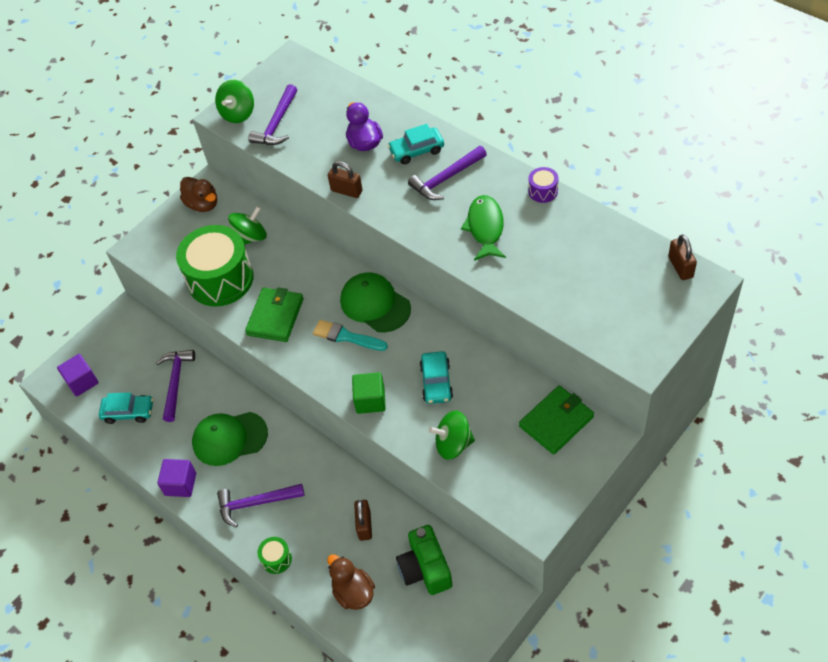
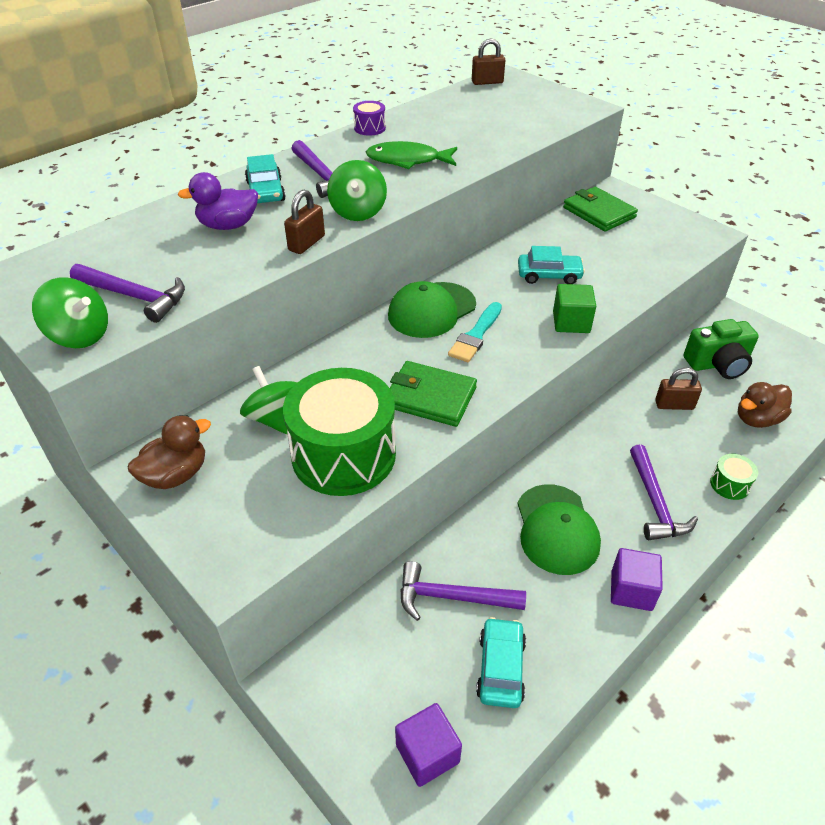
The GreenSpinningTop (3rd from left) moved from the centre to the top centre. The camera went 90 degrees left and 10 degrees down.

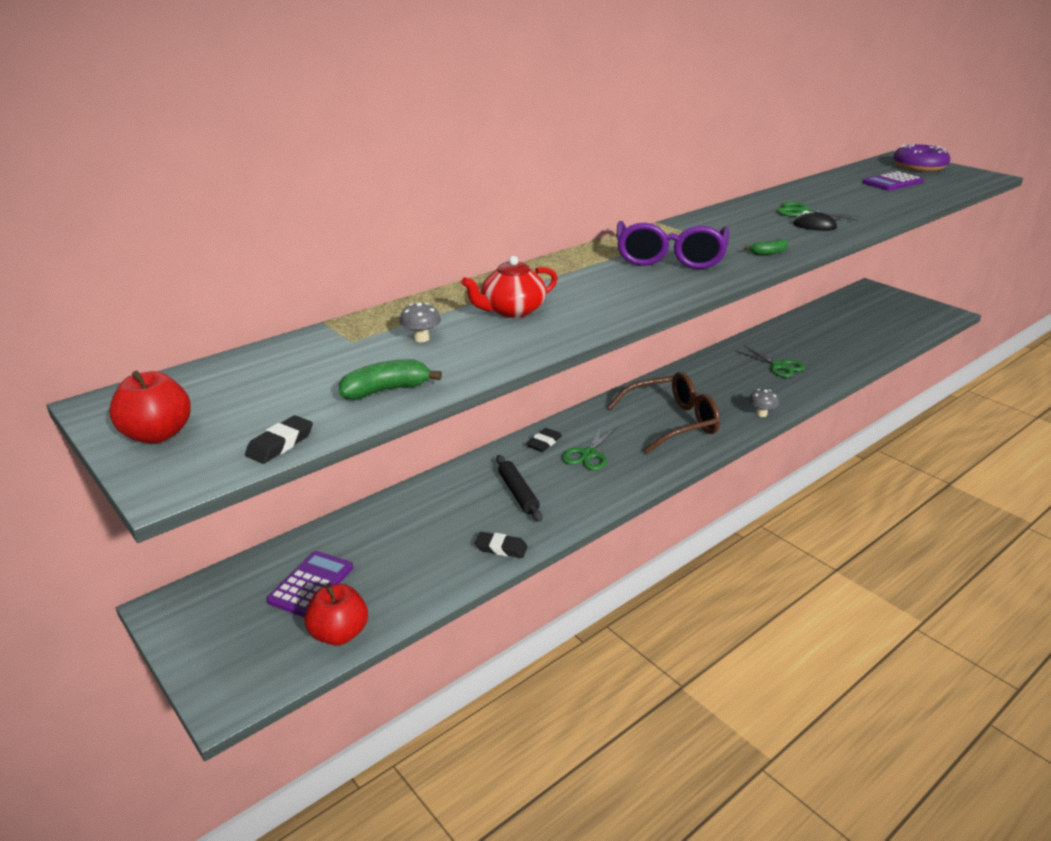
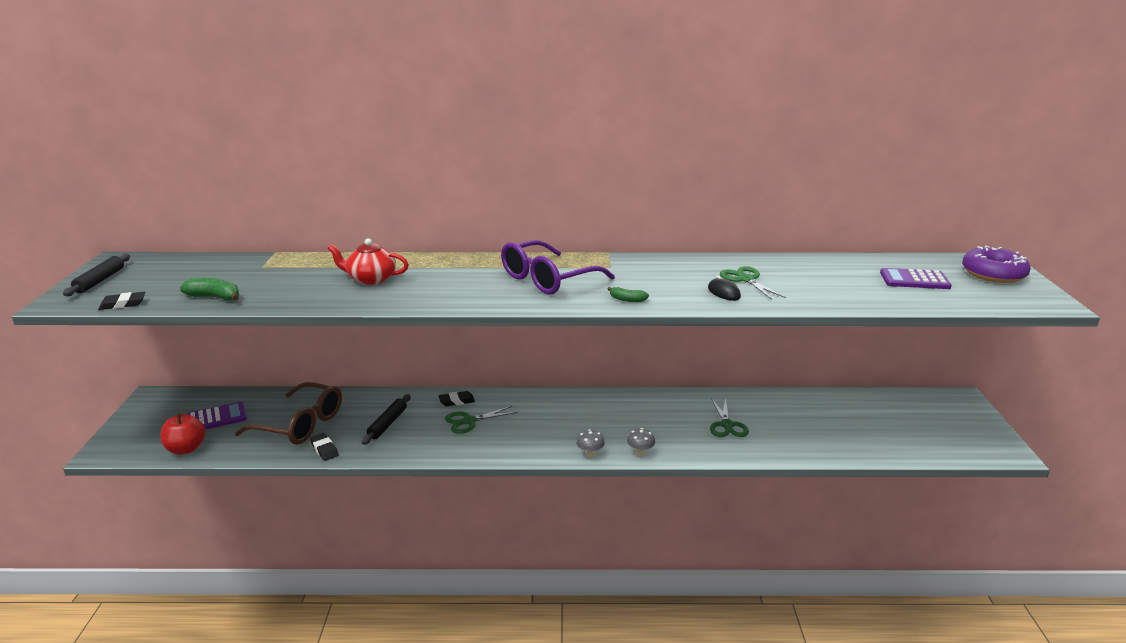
The GreyMushroom (1st from left) moved from the centre to the bottom centre. The BrownGlasses moved from the centre to the middle left. The RedApple (1st from left) at the middle left was replaced by the BlackRollingPin (1st from left) at the middle left. The camera went 40 degrees right and 5 degrees down.

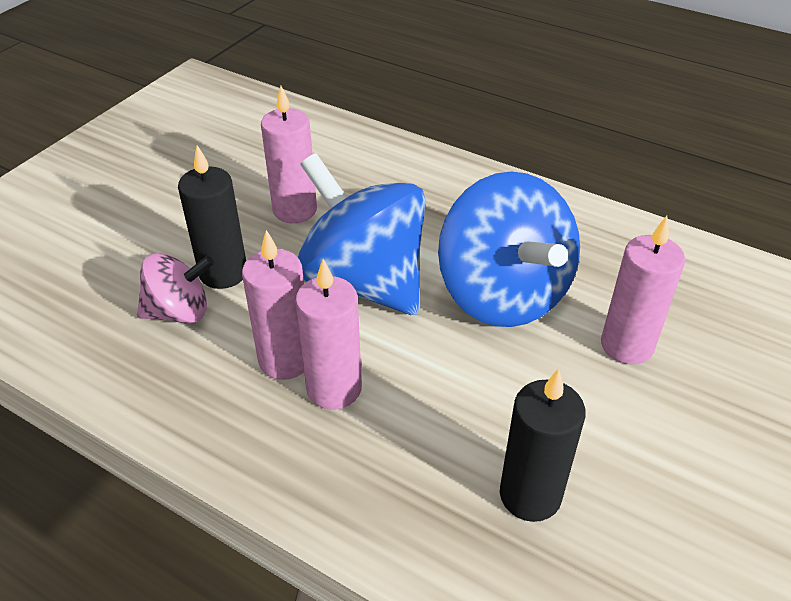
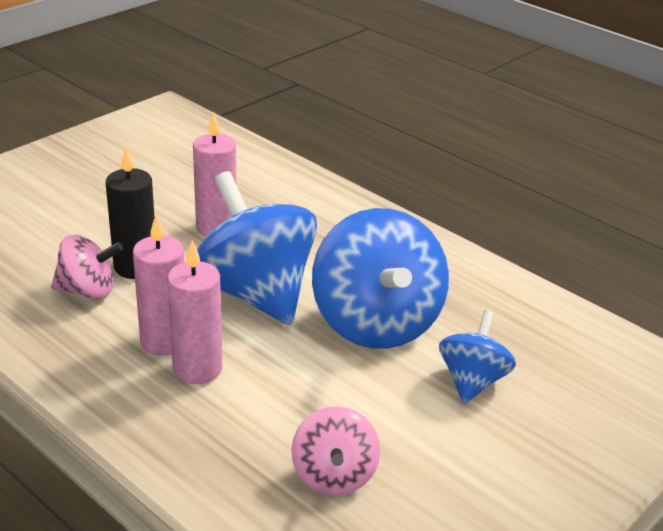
The BlackCandle (2nd from left) at the bottom right was replaced by the PinkSpinningTop (2nd from left) at the bottom centre. The PinkCandle (4th from left) at the middle right was replaced by the BlueSpinningTop (3rd from left) at the bottom right. The camera went 10 degrees right and 10 degrees down.

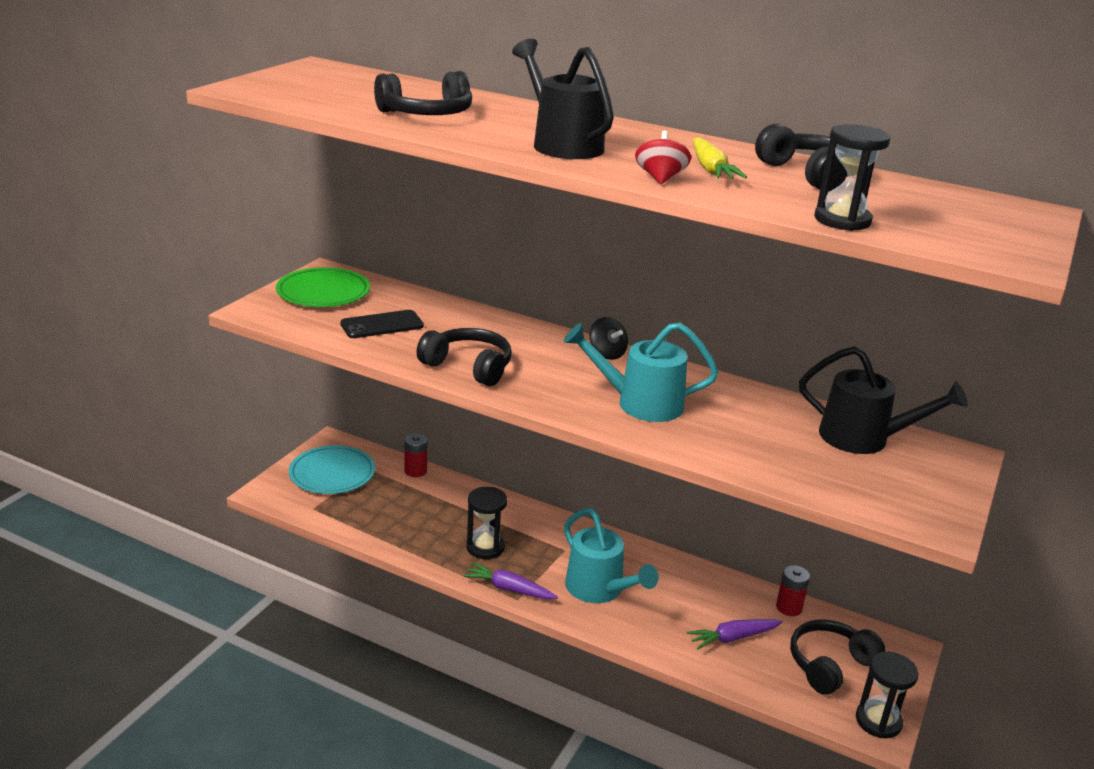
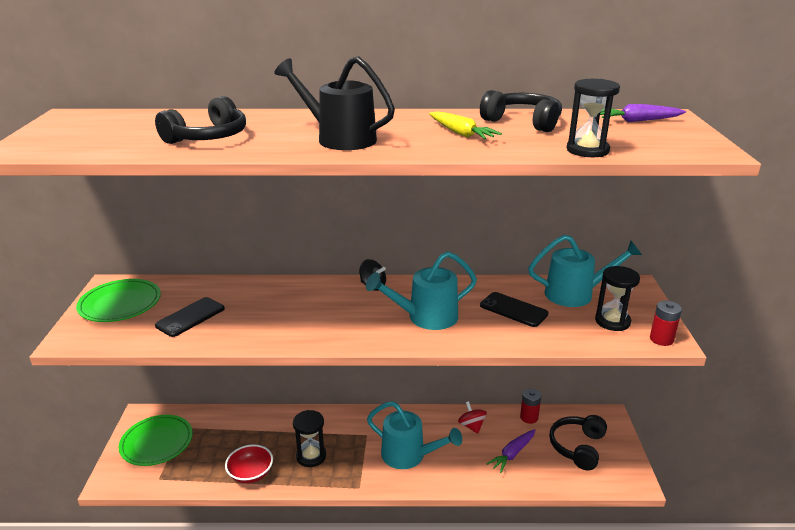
The BlackHeadphones (2nd from left) at the centre disappeared. The RedBowl at the bottom left appeared. The BlackPhone (2nd from left) at the centre appeared. The RedBattery (1st from left in the first image) moved from the centre to the middle right. The PurpleCarrot (1st from left in the first image) moved from the bottom centre to the top right. The RedSpinningTop moved from the top centre to the bottom centre. The BlackHourglass (3rd from left) moved from the bottom right to the middle right. The TurquoisePlate at the middle left became the GreenPlate (2nd from left) at the bottom left. The BlackWateringCan (2nd from left) at the middle right became the TurquoiseWateringCan (3rd from left) at the middle right. The camera went 25 degrees left and 0 degrees up.

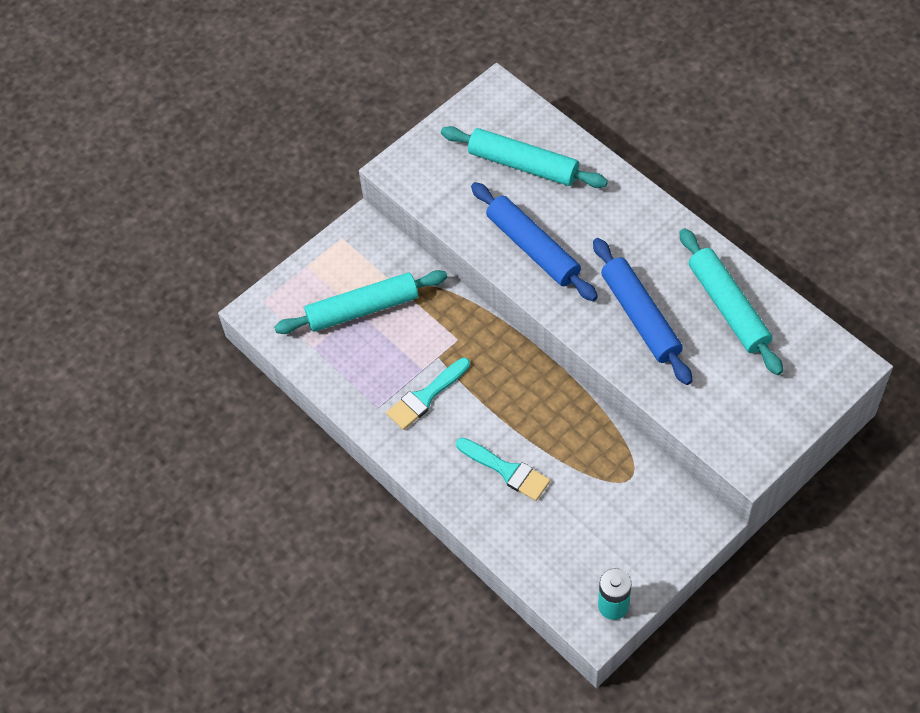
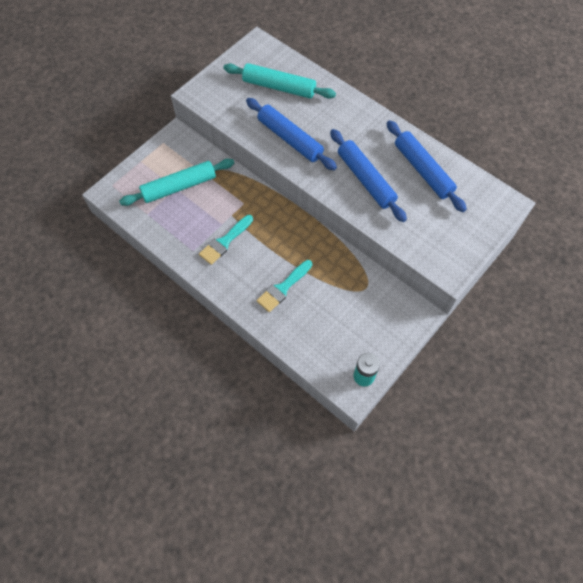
The TurquoiseRollingPin (3rd from left) at the middle right became the BlueRollingPin (3rd from left) at the top right. The TurquoiseBrush (2nd from left) at the centre turned 105 degrees clockwise. The camera went 10 degrees left and 5 degrees up.

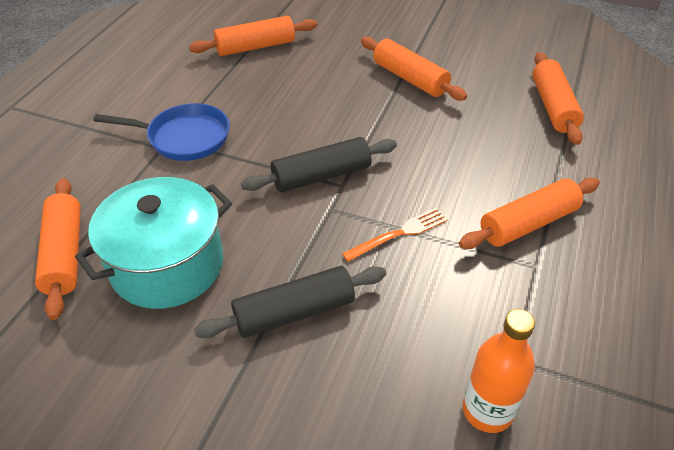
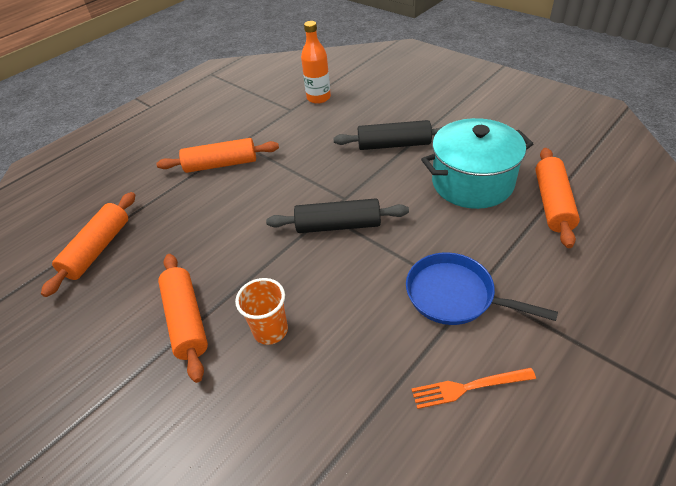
The OrangeRollingPin (2nd from left) at the top centre disappeared. The OrangeCup at the centre appeared. The OrangeFork moved from the centre to the bottom right. The camera went 155 degrees left and 0 degrees up.

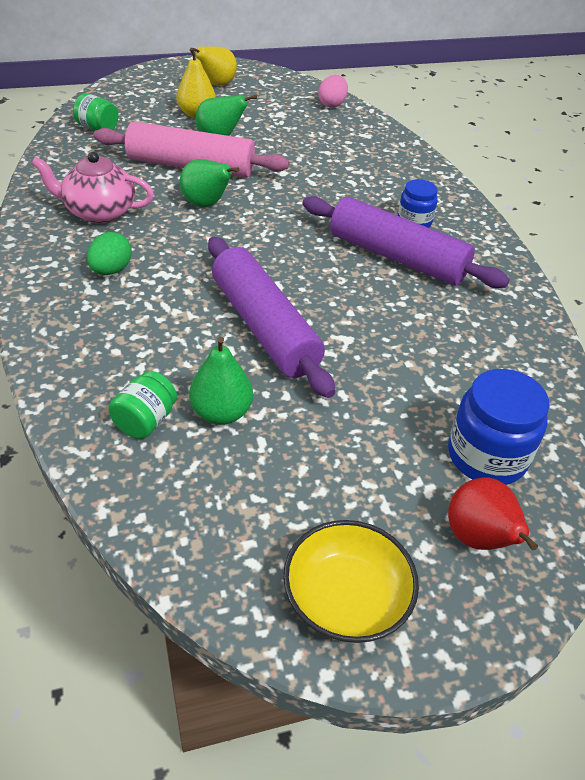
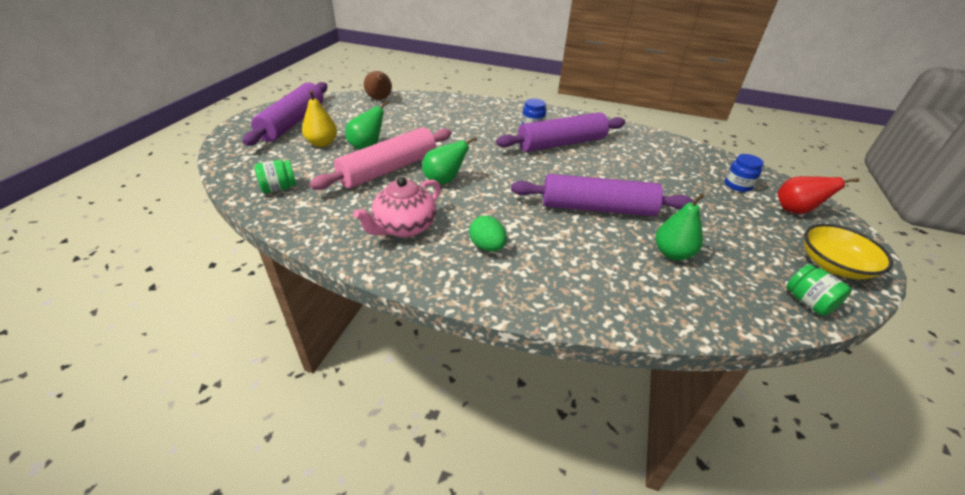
The GreenJar (2nd from left) moved from the middle left to the middle right. The YellowPear (2nd from left) at the top centre was replaced by the PurpleRollingPin (1st from left) at the top left. The PinkEgg at the top centre was replaced by the BrownPear at the top centre. The BlueJar (2nd from left) at the middle right changed to 0.61 times the size. The camera went 55 degrees left and 5 degrees down.

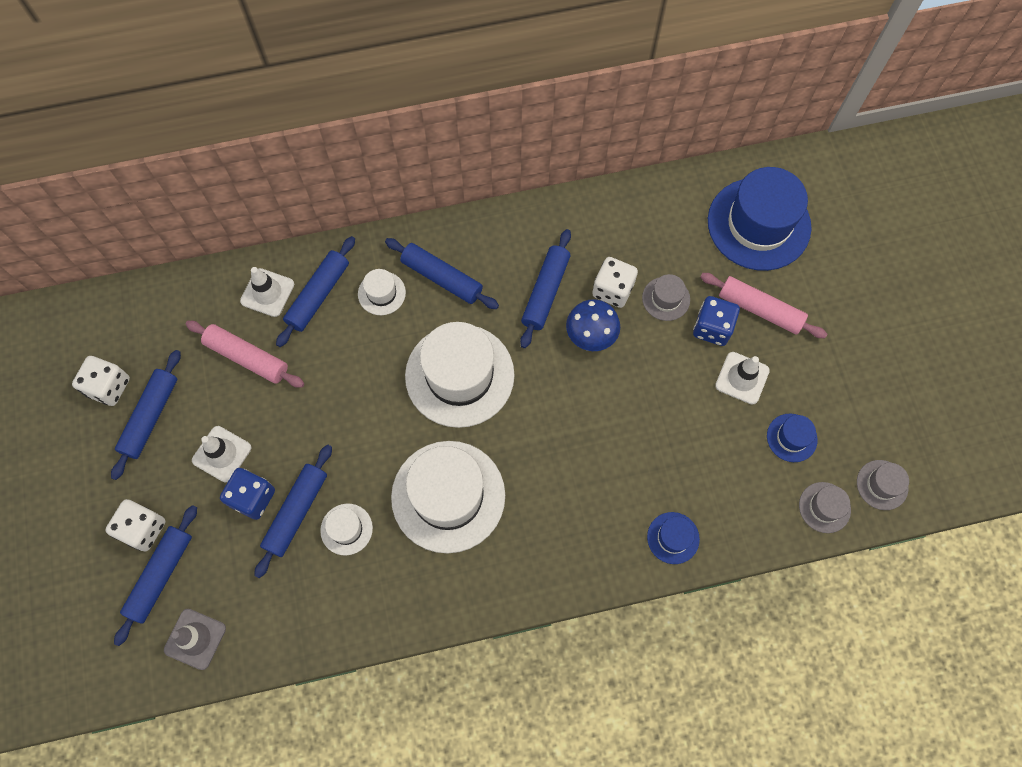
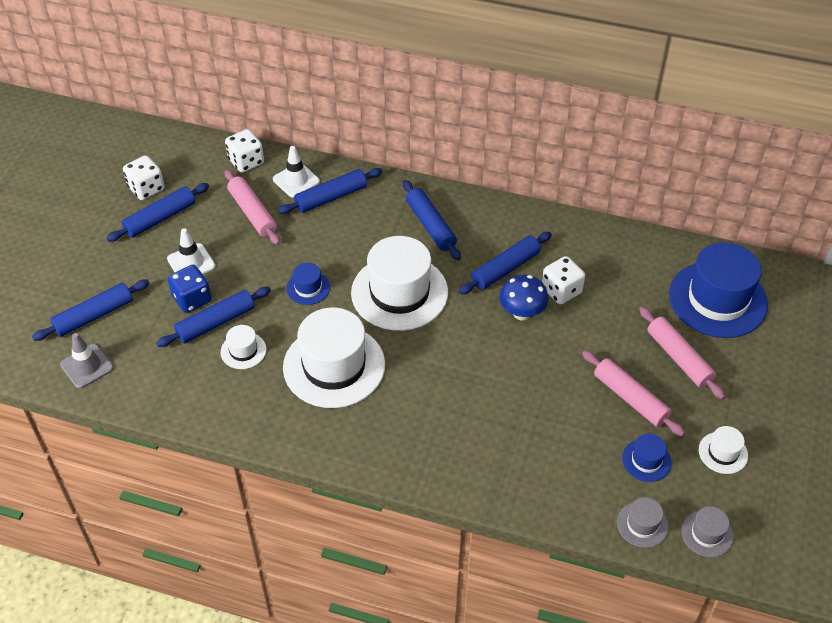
The GreyHat (1st from left) at the centre disappeared. The BlueDice (2nd from left) at the middle right disappeared. The WhiteDice (2nd from left) moved from the bottom left to the top left. The WhiteHat (2nd from left in the first image) moved from the centre to the bottom right. The BlueHat (1st from left) moved from the bottom centre to the centre. The WhiteTrafficCone (3rd from left) at the middle right was replaced by the PinkRollingPin (2nd from left) at the middle right. The camera went 30 degrees right and 20 degrees down.

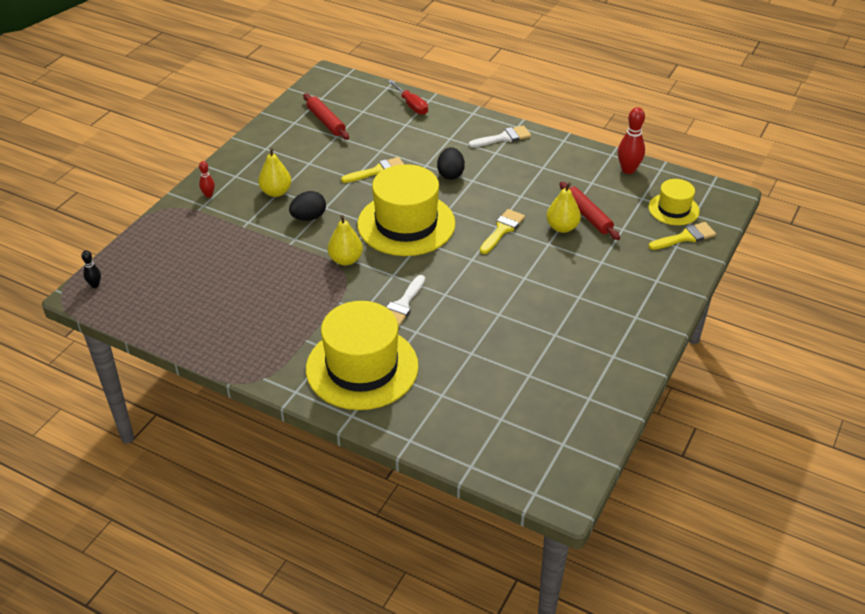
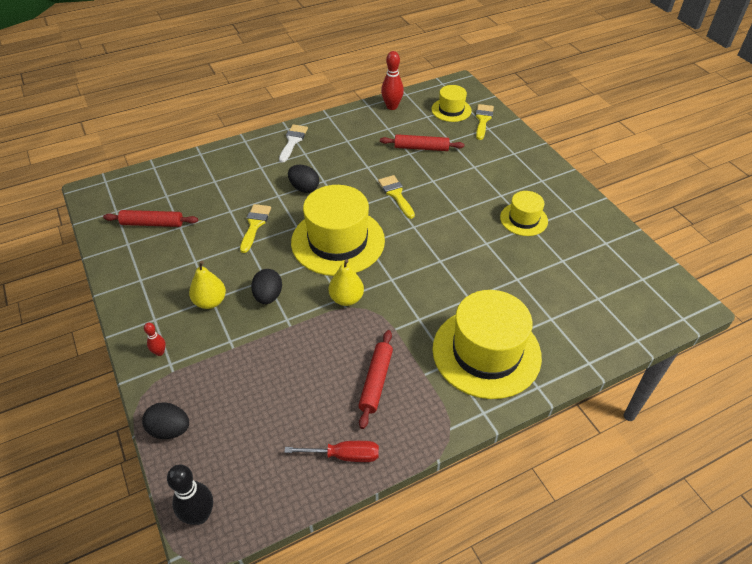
The WhiteBrush (1st from left) at the centre disappeared. The YellowPear (3rd from left) at the centre disappeared. The BlackEgg (1st from left) at the bottom left appeared. The RedRollingPin (2nd from left) at the bottom centre appeared. The YellowHat (4th from left) at the middle right appeared. The RedScrewdriver moved from the top centre to the bottom centre. The BlackBowlingPin at the middle left changed to 1.82 times the size. The camera went 55 degrees left and 5 degrees up.

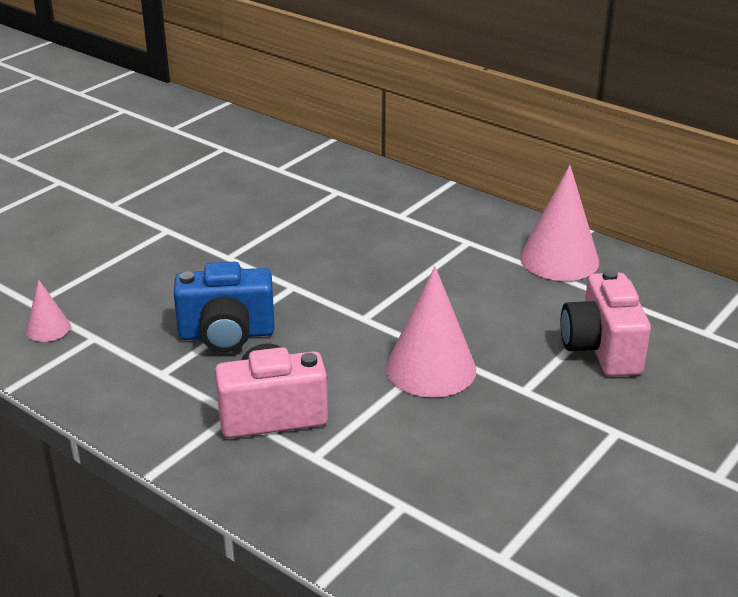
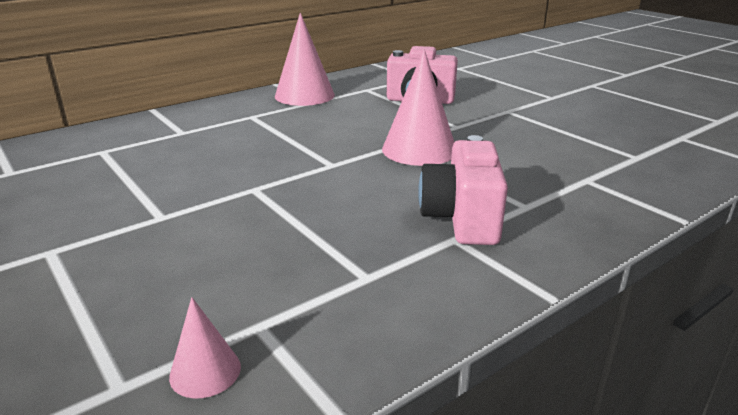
The BlueCamera at the middle left disappeared. The camera went 75 degrees left and 5 degrees down.

